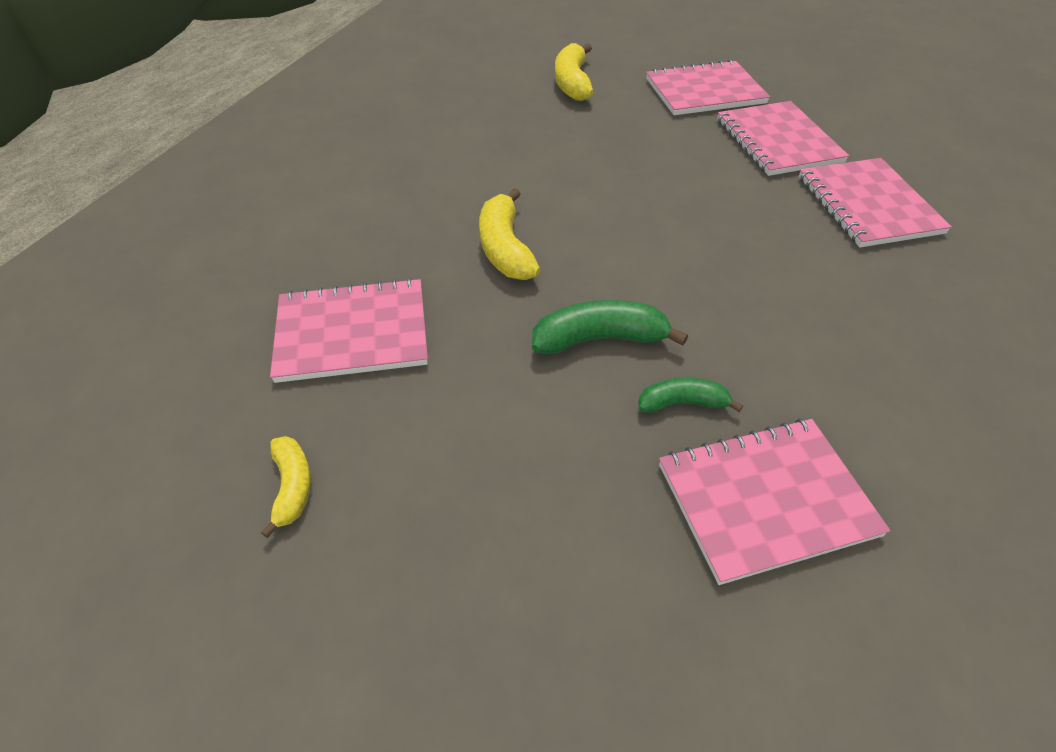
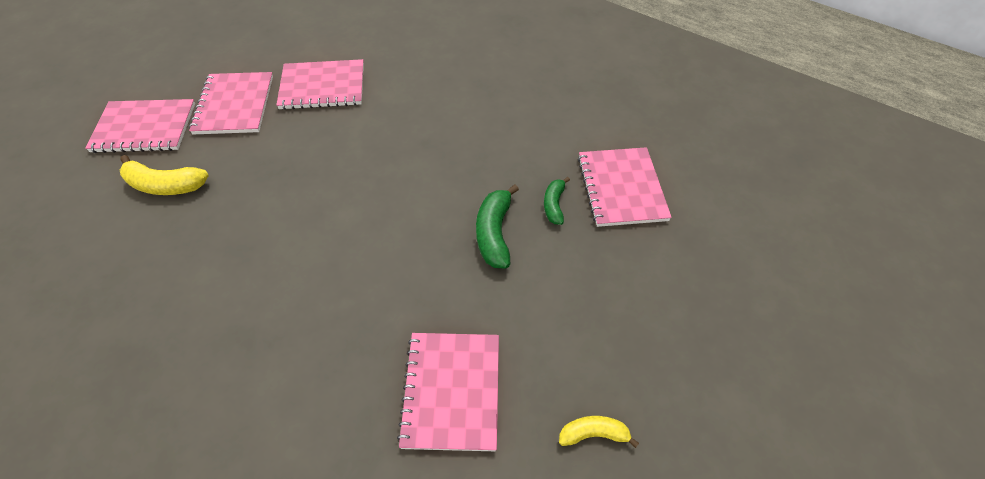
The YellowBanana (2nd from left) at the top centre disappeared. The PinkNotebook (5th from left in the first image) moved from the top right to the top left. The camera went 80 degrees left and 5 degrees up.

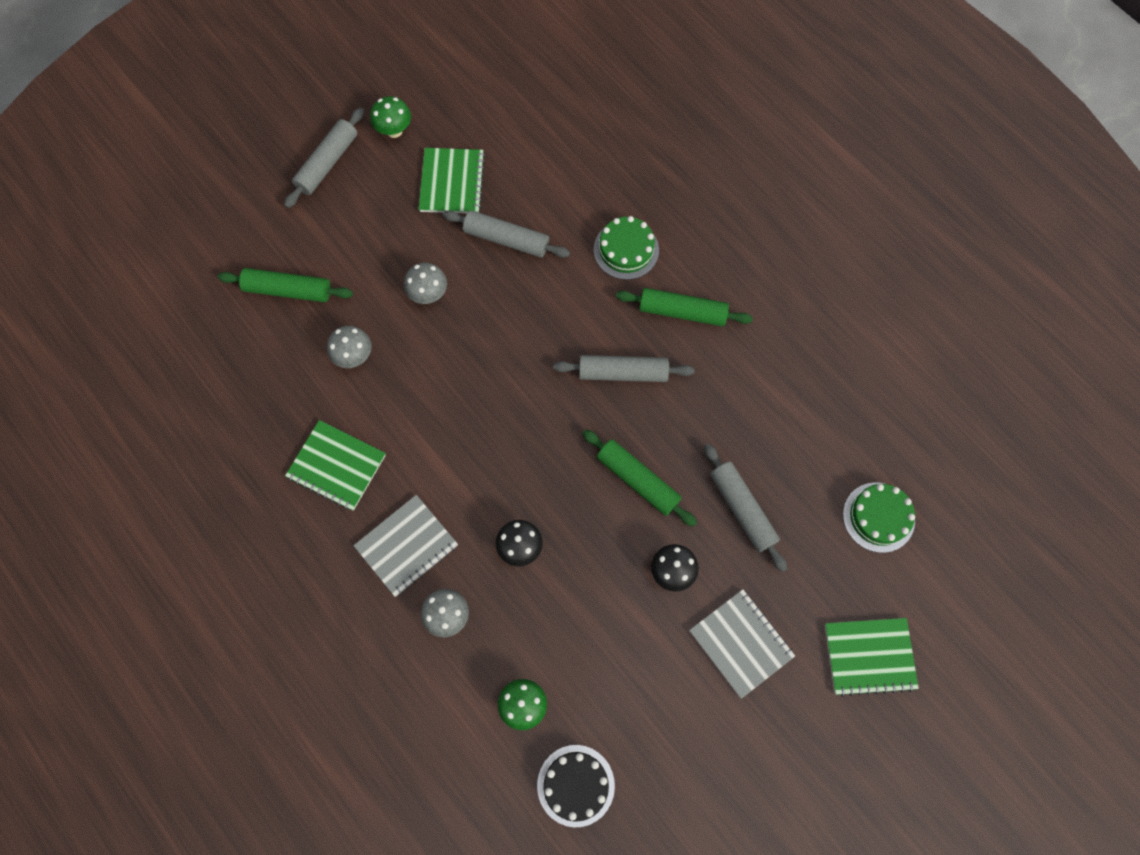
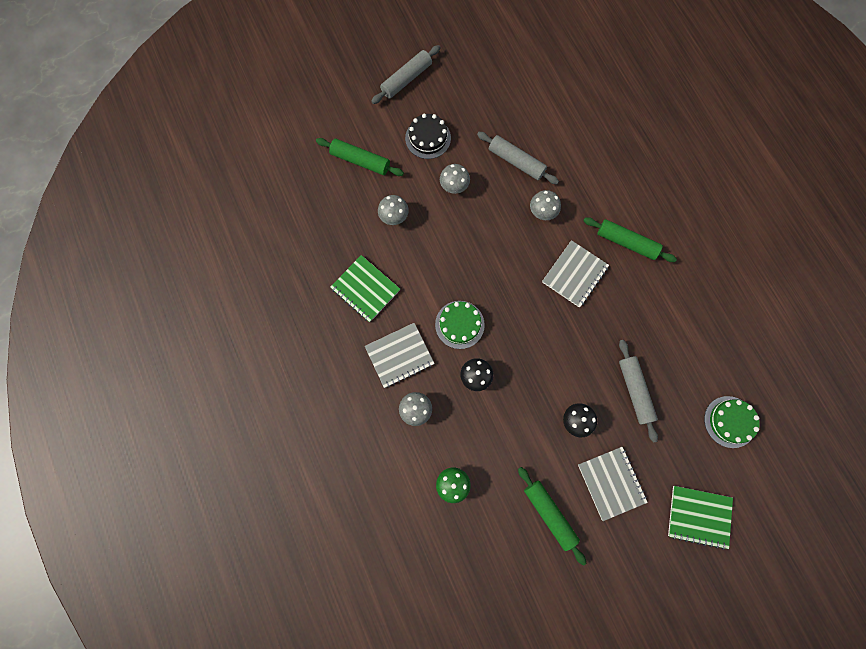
The GreenMushroom (1st from left) at the top centre disappeared. The GreenNotebook (2nd from left) at the top centre disappeared. The GreyMushroom (4th from left) at the top centre appeared. The BlackCake moved from the bottom centre to the top centre. The GreenRollingPin (2nd from left) moved from the centre to the bottom centre. The GreenCake (1st from left) moved from the top centre to the centre. The GreyRollingPin (3rd from left) at the centre was replaced by the GreyNotebook (2nd from left) at the centre. The camera went 15 degrees right and 5 degrees up.

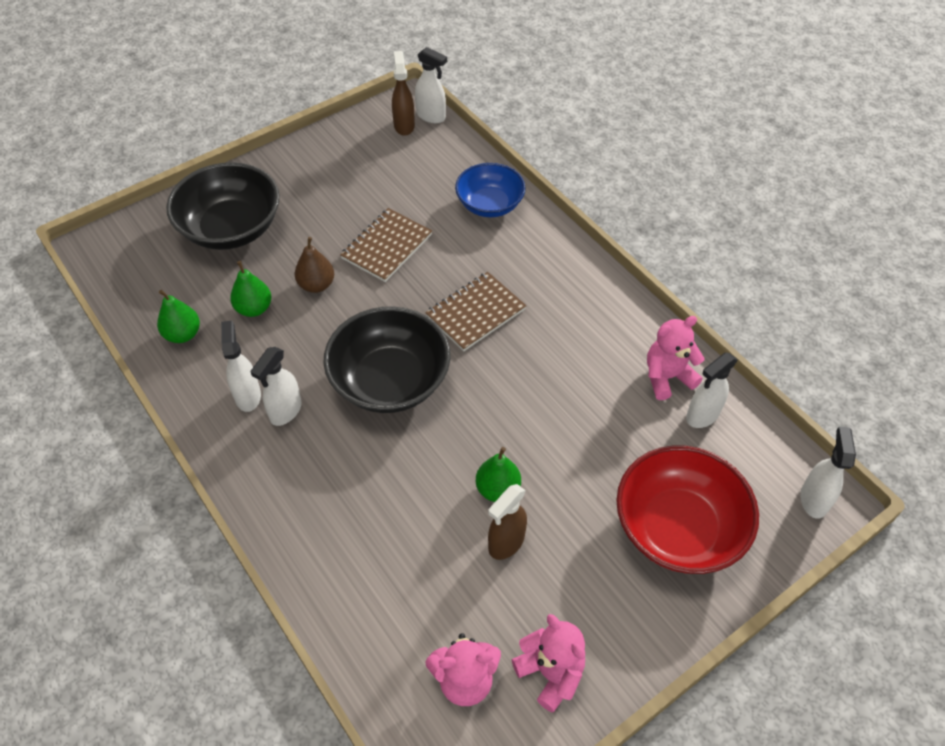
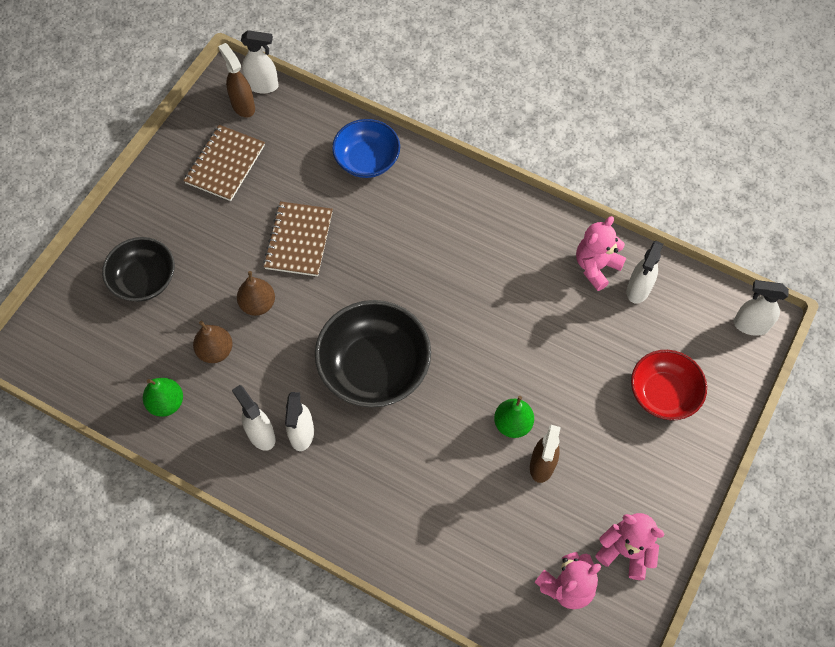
The BrownNotebook (2nd from left in the first image) moved from the centre to the top left. The GreenPear (2nd from left) at the middle left became the BrownPear (1st from left) at the middle left. The WhiteSprayBottle (5th from left) at the middle right turned 60 degrees counterclockwise. The BlackBowl (1st from left) at the top left changed to 0.65 times the size. The RedBowl at the bottom right changed to 0.65 times the size. The camera went 25 degrees left and 10 degrees up.

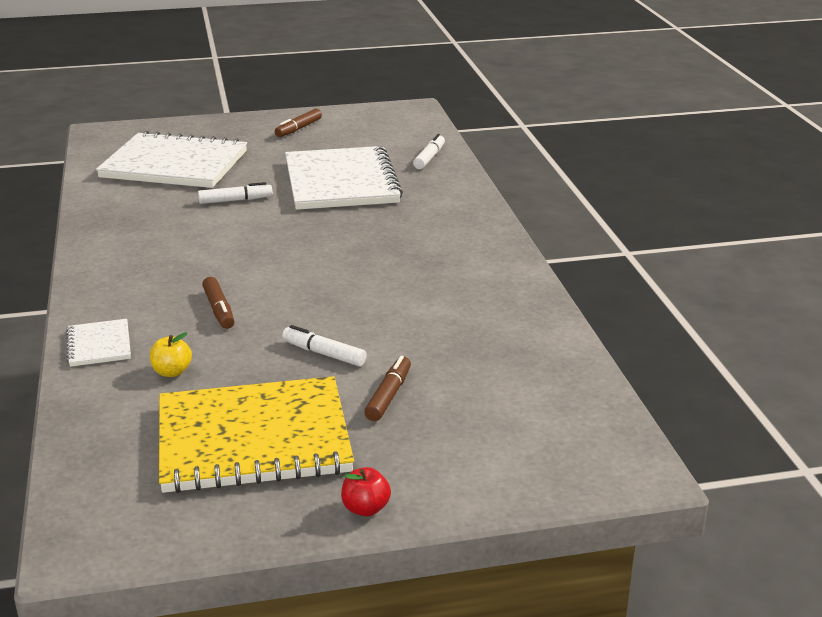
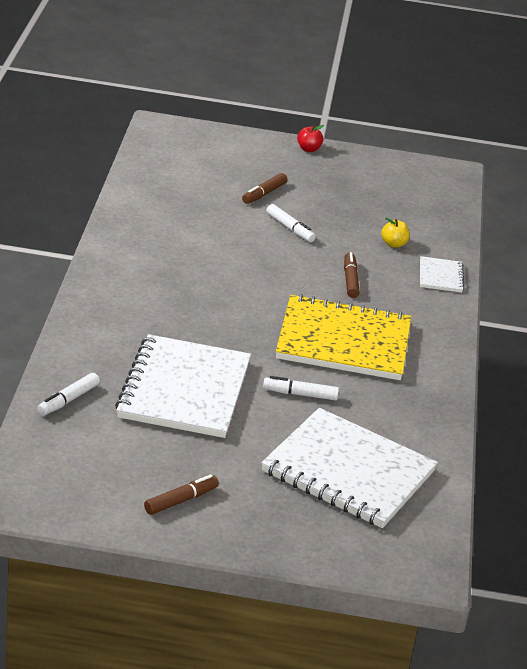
The YellowNotebook moved from the bottom left to the centre. The camera went 165 degrees left and 5 degrees up.

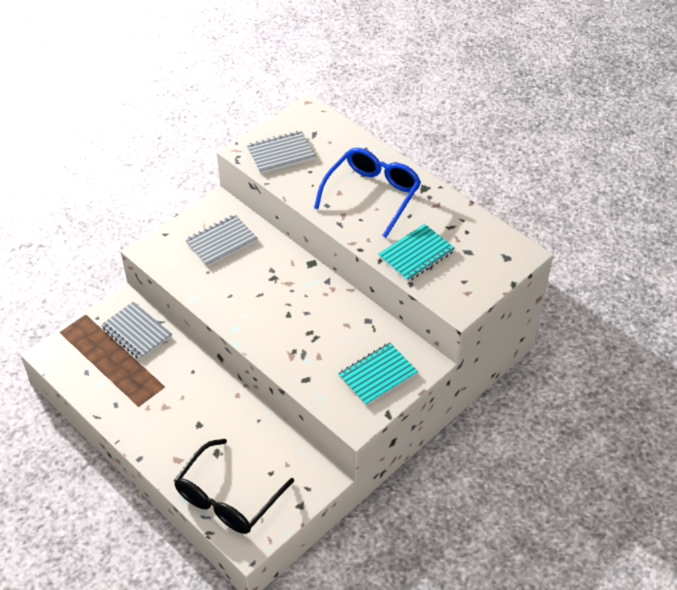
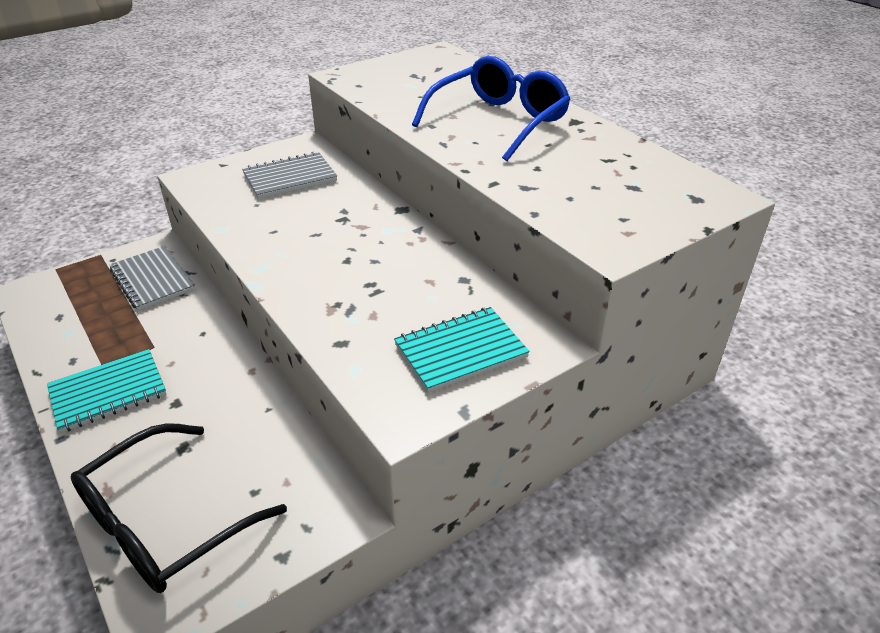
The GreyNotebook (3rd from left) at the top centre disappeared. The TurquoiseNotebook (2nd from left in the first image) moved from the centre to the middle left. The camera went 10 degrees right and 10 degrees down.

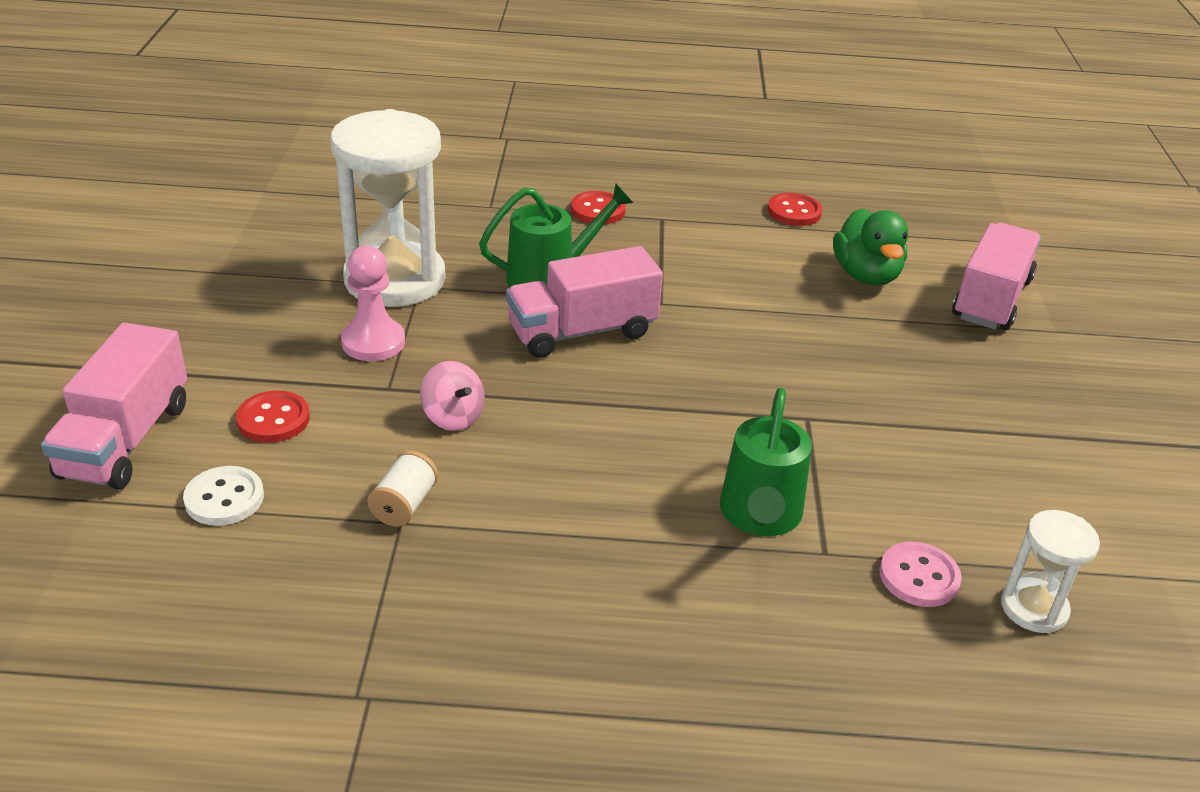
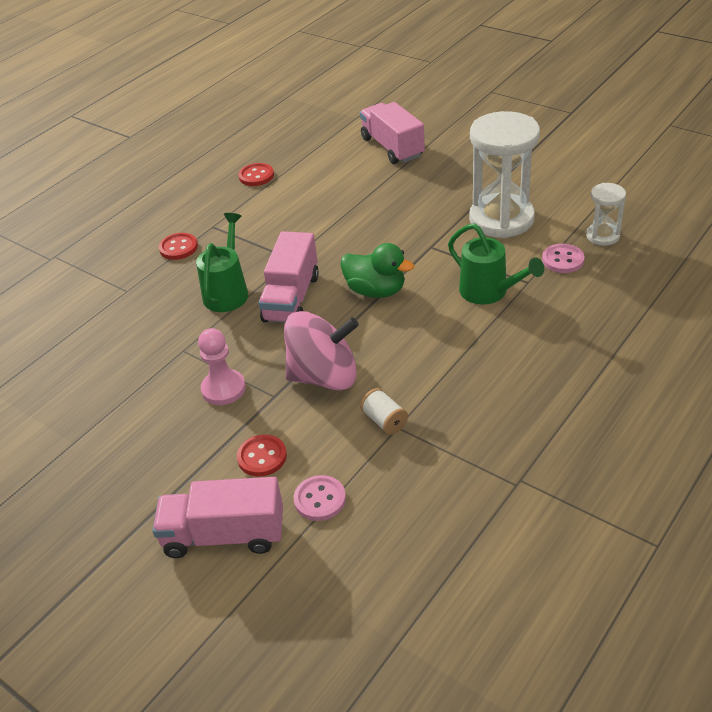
The WhiteHourglass (1st from left) moved from the top left to the top right. The GreenDuck moved from the top right to the centre. The WhiteButton at the middle left became the PinkButton (1st from left) at the bottom centre. The PinkTruck (1st from left) at the middle left turned 135 degrees clockwise. The PinkSpinningTop at the centre changed to 2.03 times the size. The camera went 50 degrees left and 5 degrees up.

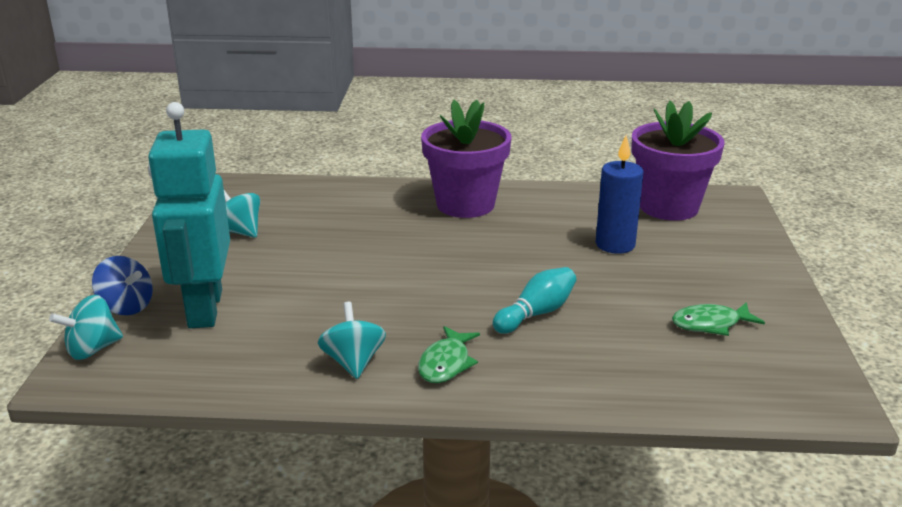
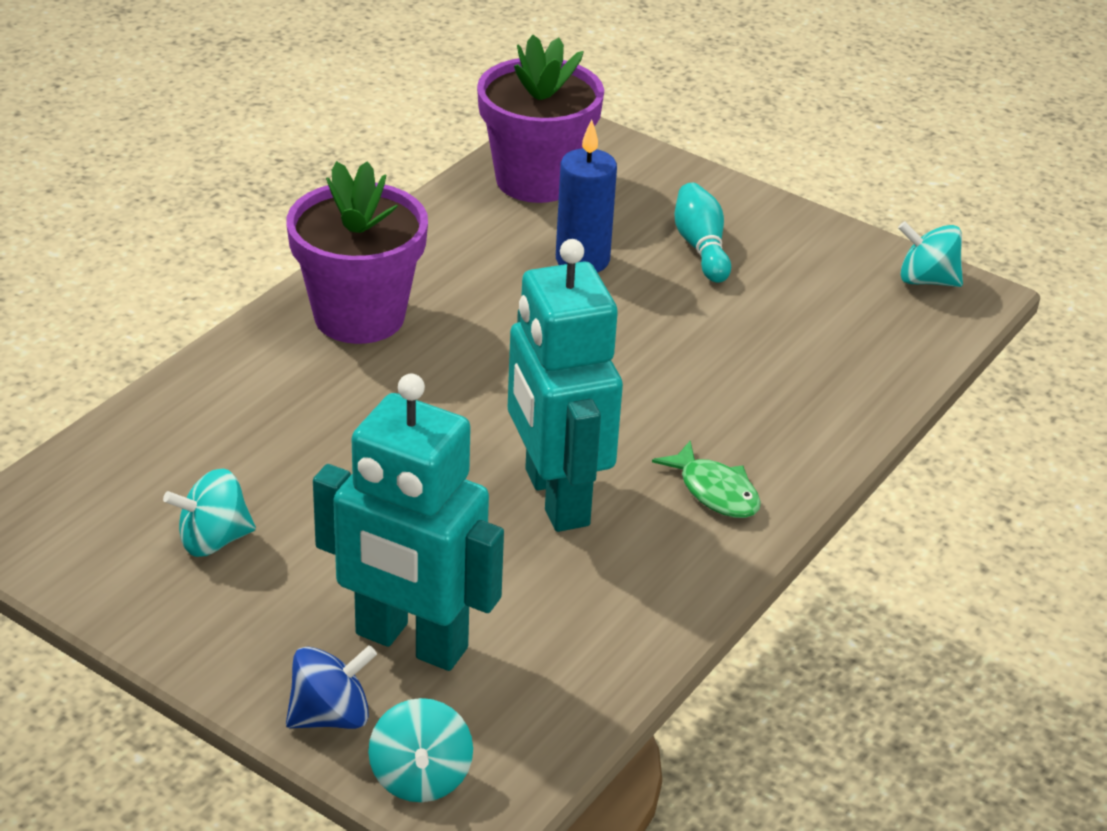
The GreenFish (2nd from left) at the middle right disappeared. The TurquoiseRobot (2nd from left) at the centre appeared. The TurquoiseSpinningTop (3rd from left) moved from the bottom centre to the top right. The TurquoiseBowlingPin moved from the centre to the top centre. The camera went 60 degrees left and 10 degrees up.

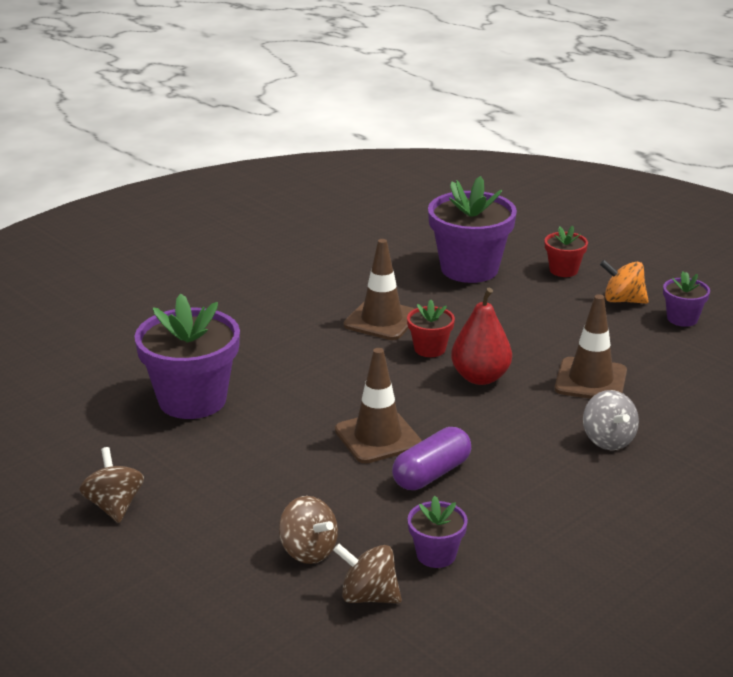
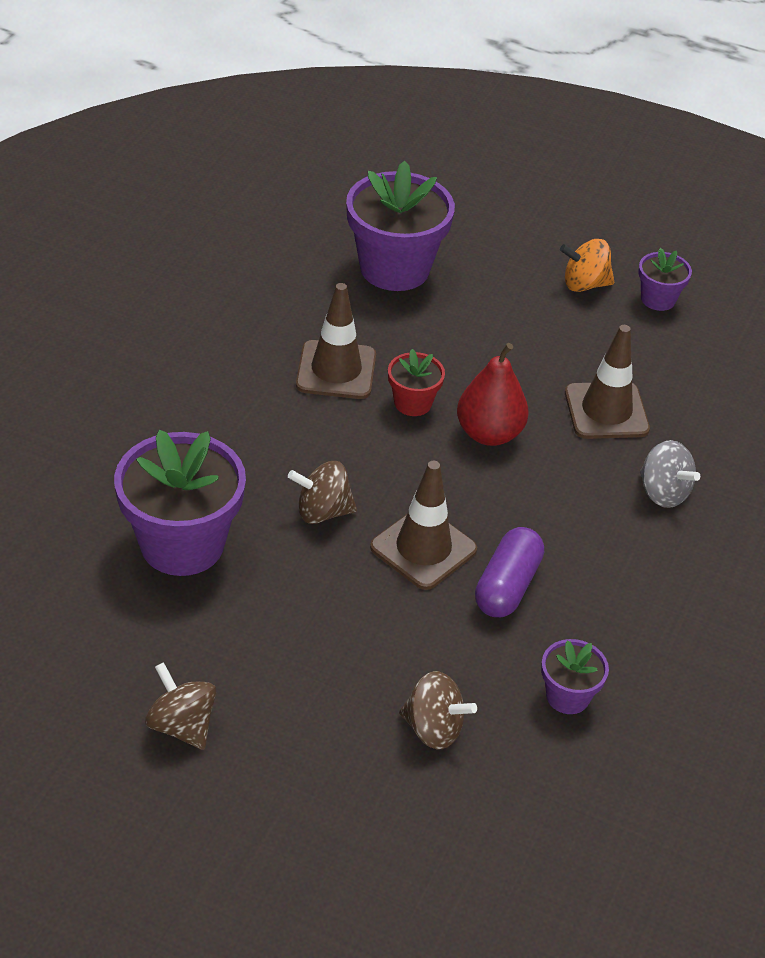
The RedFlowerPot (2nd from left) at the middle right disappeared. The BrownSpinningTop (3rd from left in the first image) moved from the bottom centre to the centre. The camera went 25 degrees left and 15 degrees up.

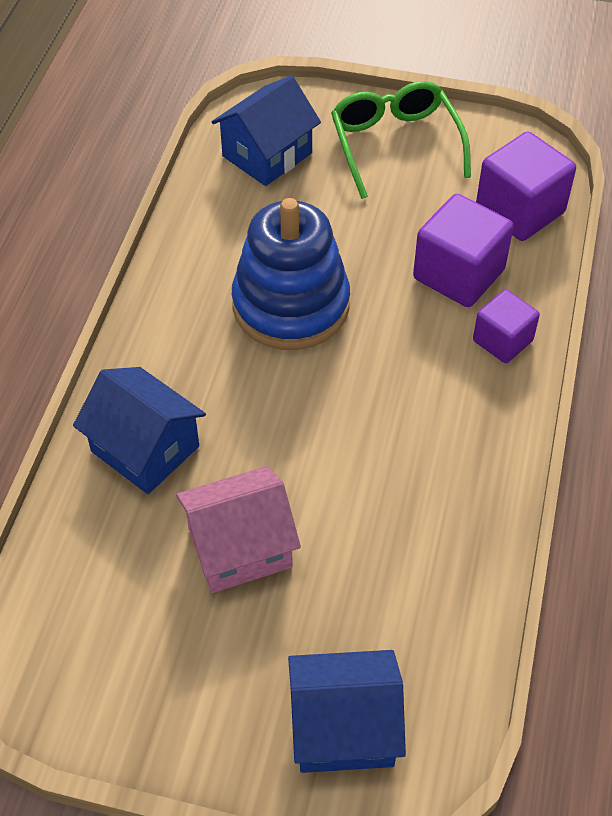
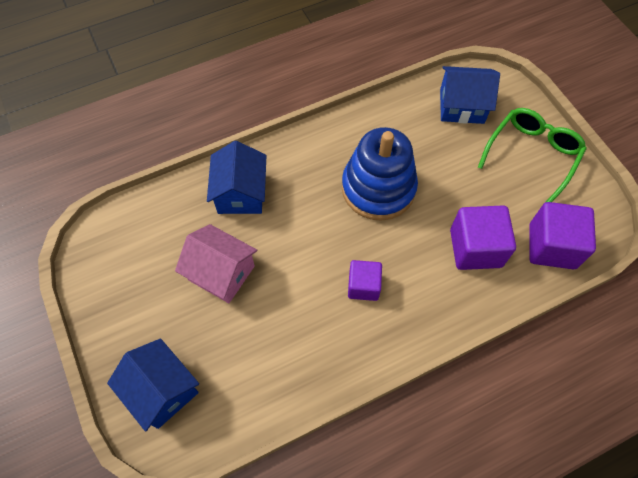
The PurpleCube (2nd from left in the first image) moved from the middle right to the centre. The camera went 50 degrees right and 10 degrees up.

